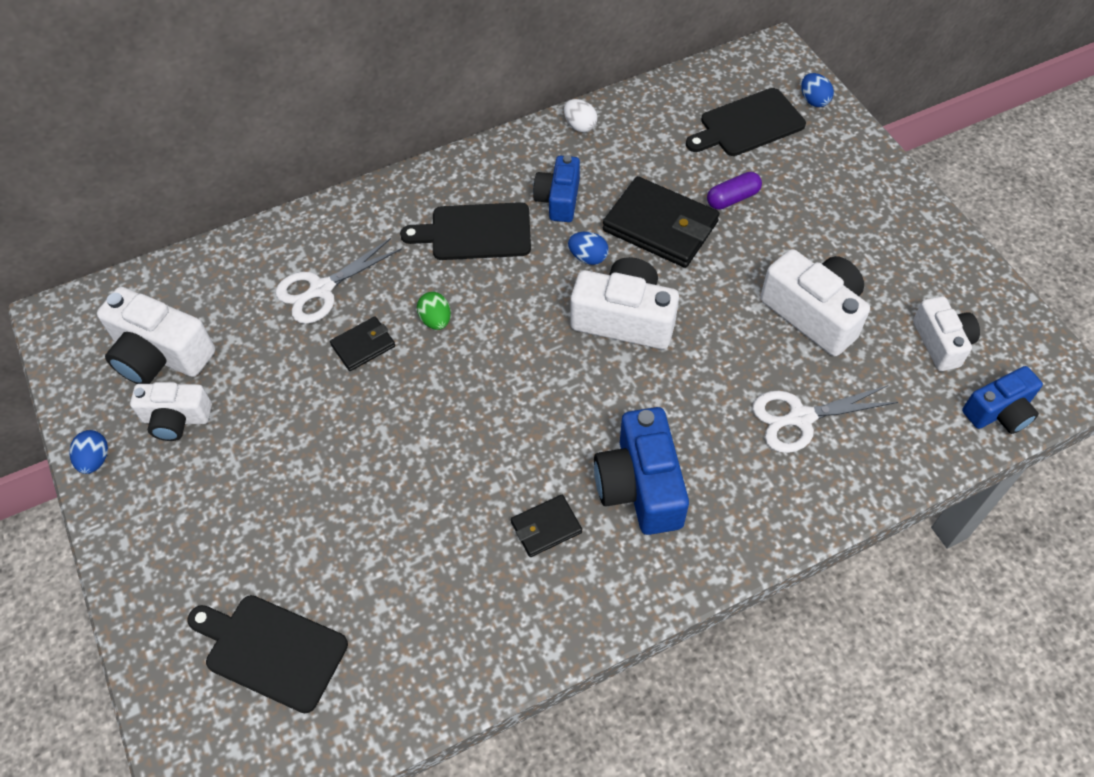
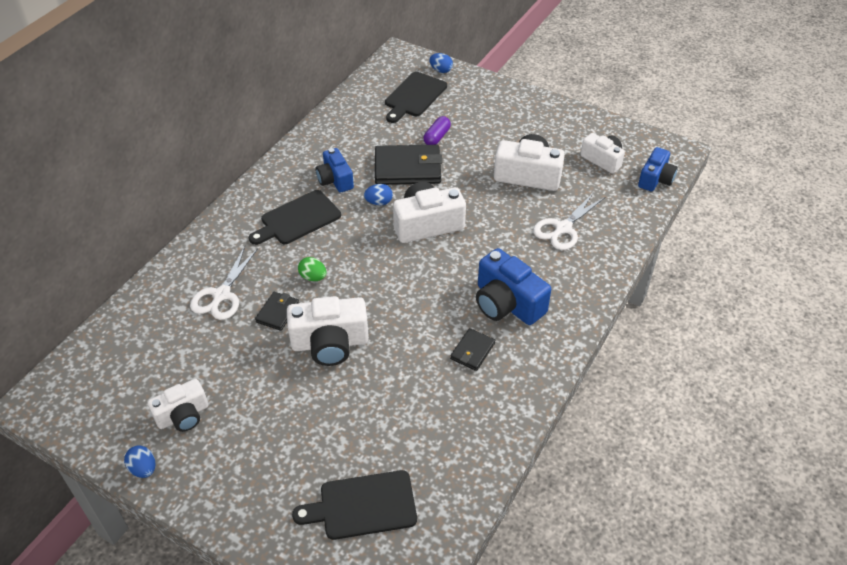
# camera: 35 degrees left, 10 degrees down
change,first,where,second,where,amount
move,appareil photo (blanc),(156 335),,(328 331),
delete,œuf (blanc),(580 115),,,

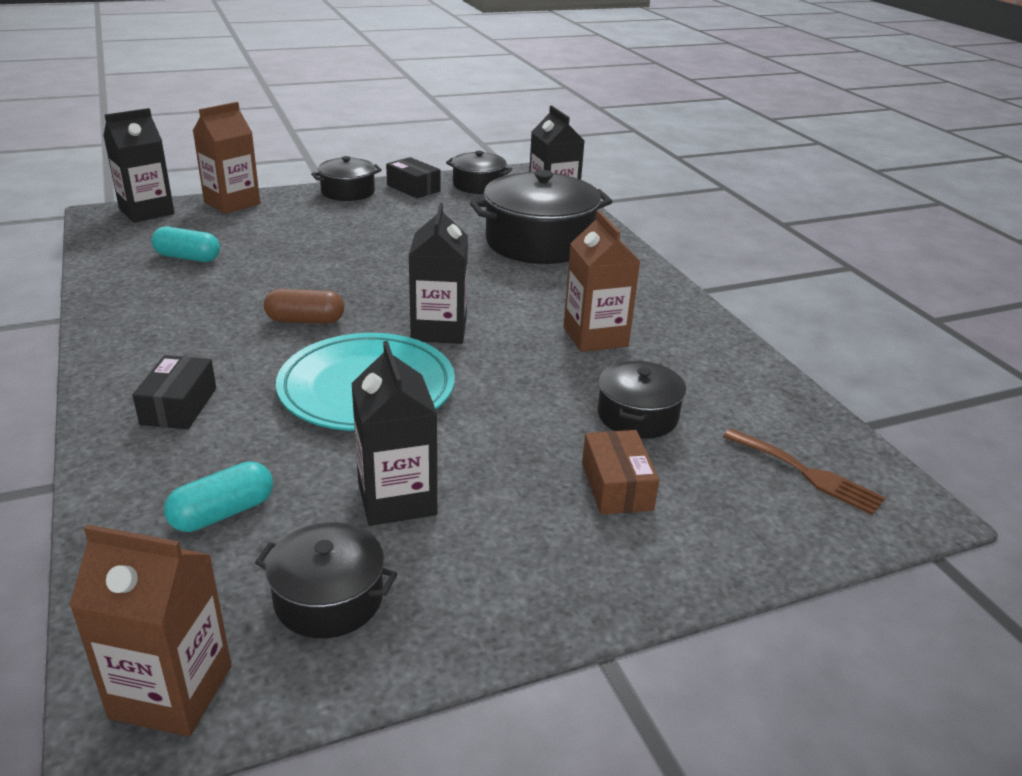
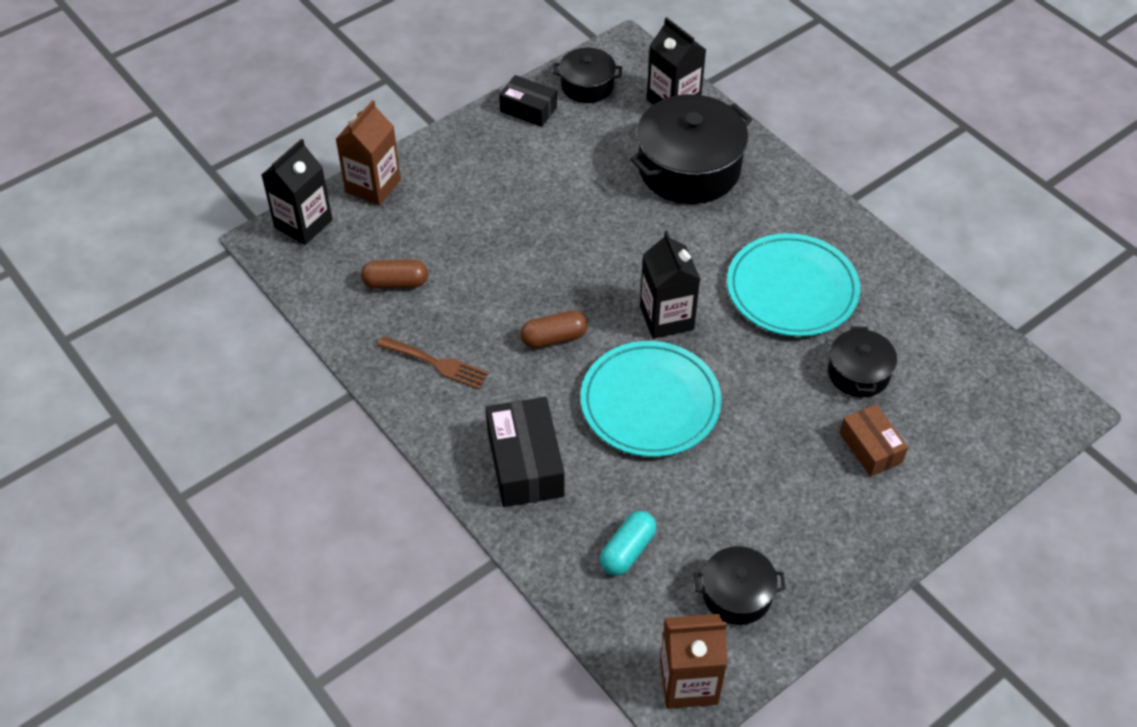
# camera: 15 degrees left, 20 degrees up
change,first,where,second,where,amount
resize,boîte (noir),(174 392),,(525 452),x1.58
recolor,gélule (turquoise),(185 244),gélule (marron),(394 274),
delete,marmite (noir),(346 178),,,
delete,brique de lait (noir),(394 433),,,
replace,brique de lait (marron),(602 281),assiette (turquoise),(793 285),
move,fourchette (marron),(804 471),,(433 363),

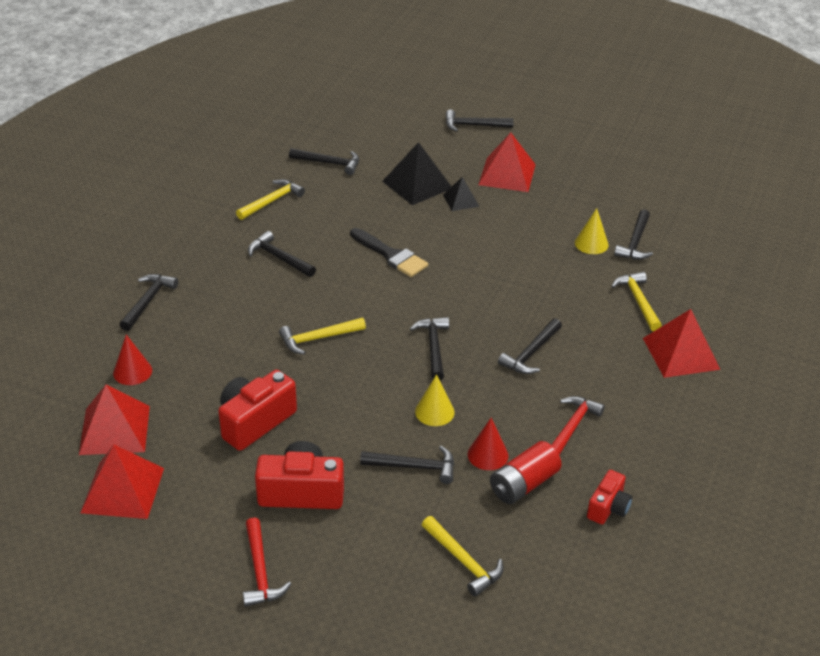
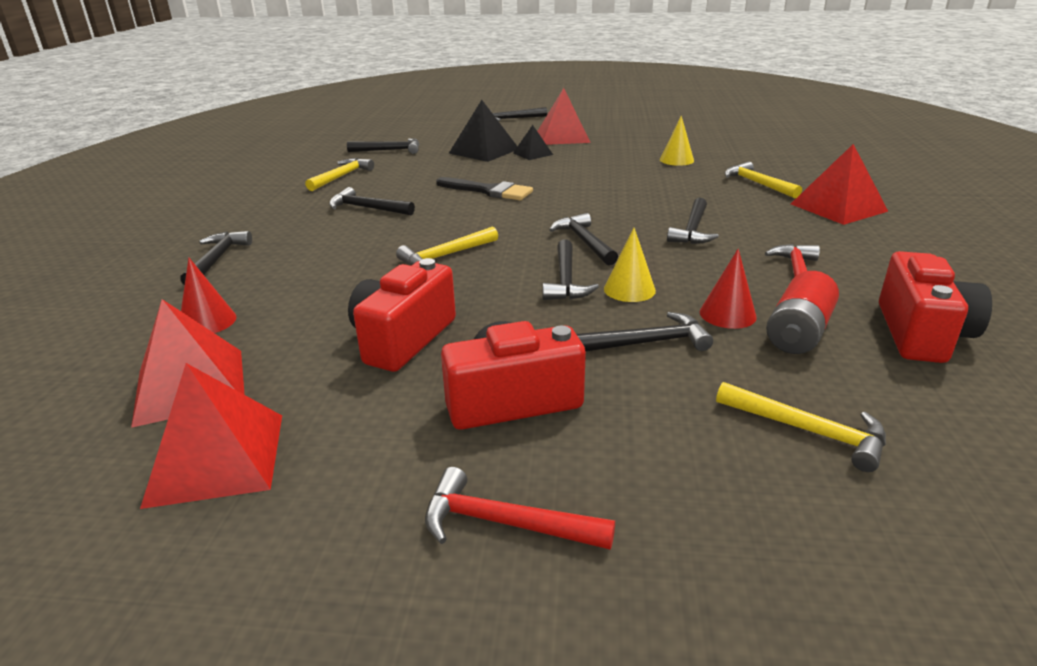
# camera: 15 degrees left, 10 degrees down
change,first,where,second,where,amount
rotate,marteau (rouge),(267 562),,(520 508),135 degrees clockwise
resize,appareil photo (rouge),(610 497),,(935 307),x1.68
move,marteau (noir),(633 234),,(571 269),

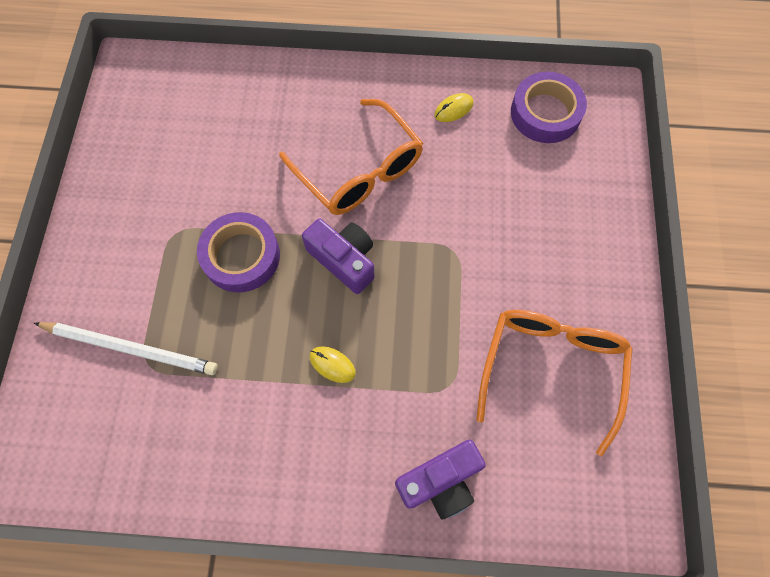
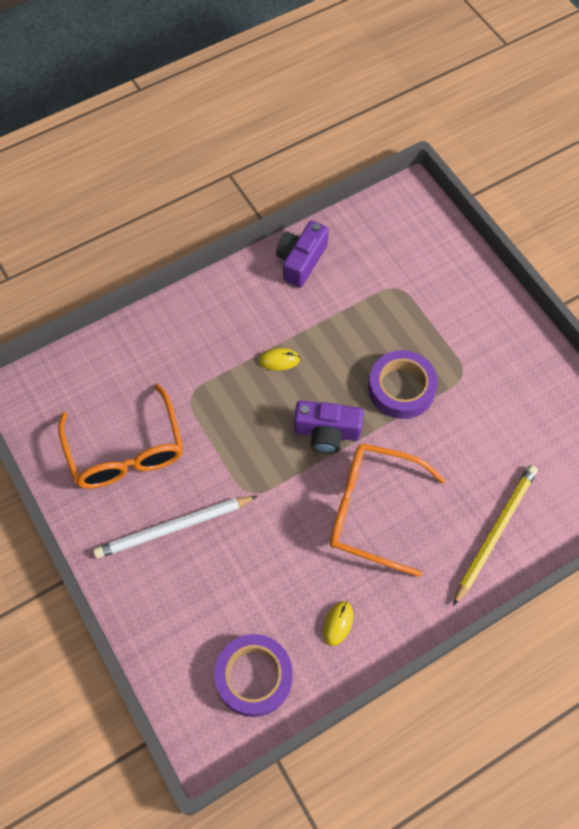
# camera: 145 degrees right, 5 degrees down
change,first,where,second,where,amount
move,crayon (blanc),(126 348),,(175 527),
move,appareil photo (violet),(440 480),,(302 253),
insert,,,crayon (jaune),(495 535),

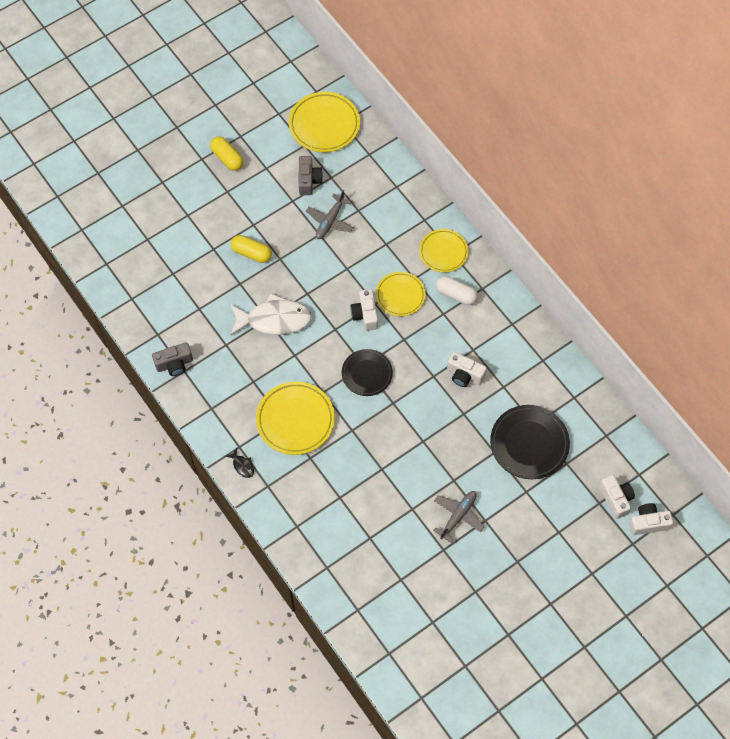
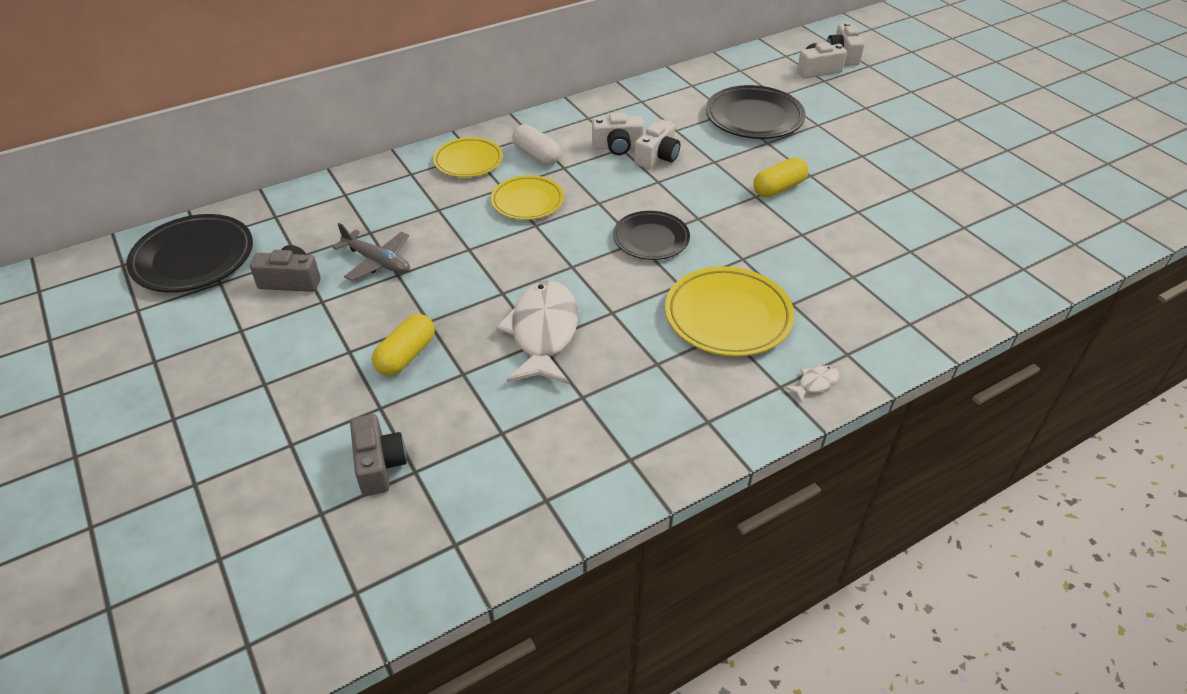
# camera: 85 degrees left, 20 degrees down
change,first,where,second,where,amount
move,appareil photo (gris),(172 359),,(378 455),
move,gélule (jaune),(226 154),,(780 177),
recolor,poisson (noir),(240 463),poisson (blanc),(811 384),
recolor,assiette (jaune),(324 122),assiette (noir),(190 253),
move,appareil photo (blanc),(364 310),,(618 134),
delete,avion (gris),(459 517),,,
rotate,gélule (blanc),(457 290),,(536 144),75 degrees counterclockwise

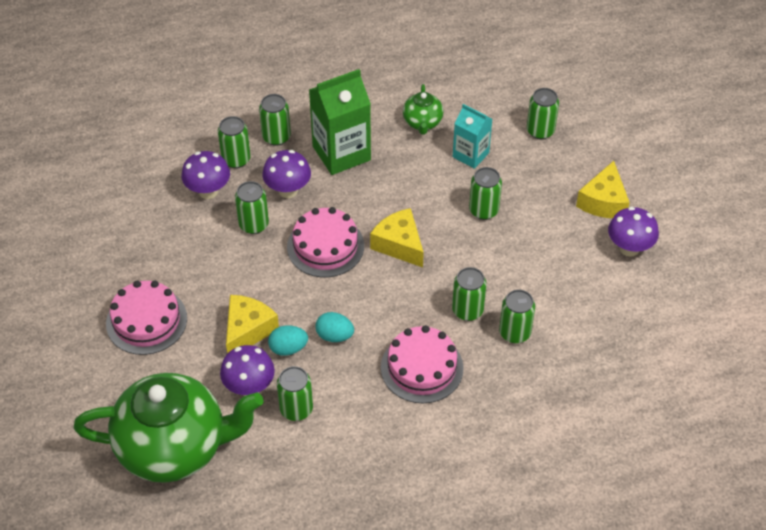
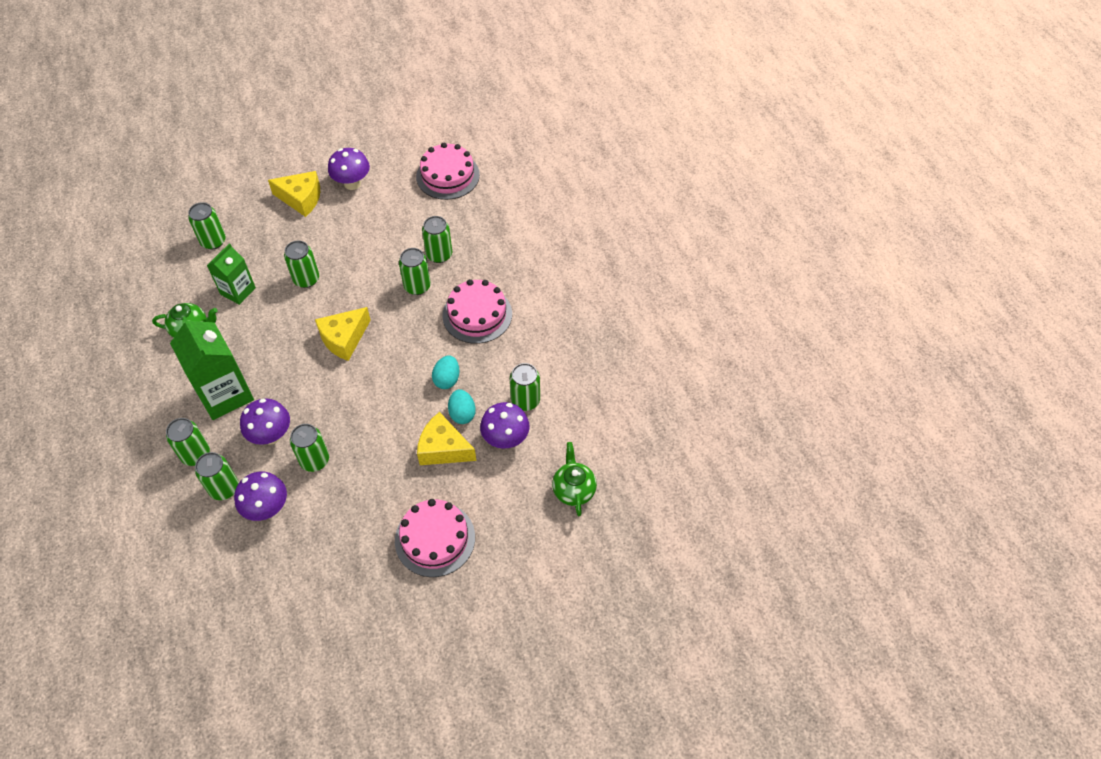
# camera: 95 degrees left, 5 degrees up
change,first,where,second,where,amount
resize,théière (vert),(168 428),,(574 479),x0.44
move,gâteau (rose),(325 242),,(448 171),
recolor,brique de lait (turquoise),(472 136),brique de lait (vert),(231 274),

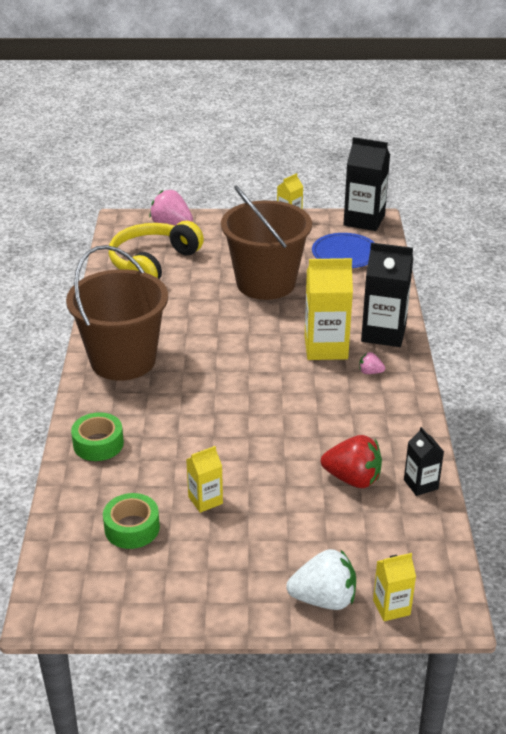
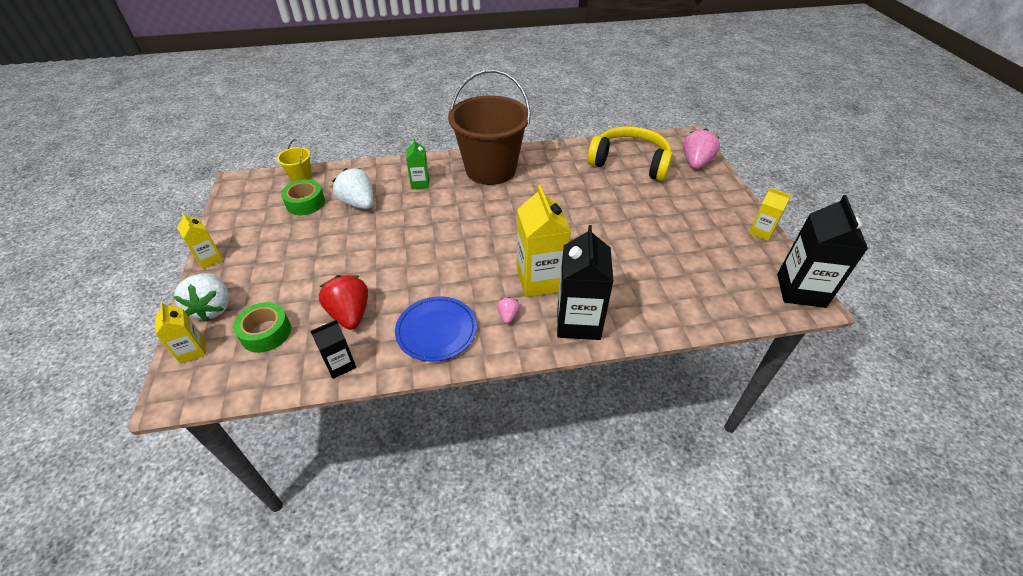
# camera: 80 degrees right, 10 degrees up
change,first,where,second,where,amount
move,ruban adhésif (vert),(97 436),,(262 327),
move,brique de lait (jaune),(204 479),,(200 241),
delete,seau (marron),(266 243),,,
move,assiette (bleu),(343 250),,(436 329),
rotate,fraise (rouge),(351 461),,(343 302),150 degrees clockwise
insert,,,seau (jaune),(294 160),
insert,,,fraise (blanc),(353 188),
insert,,,brique de lait (vert),(417 164),

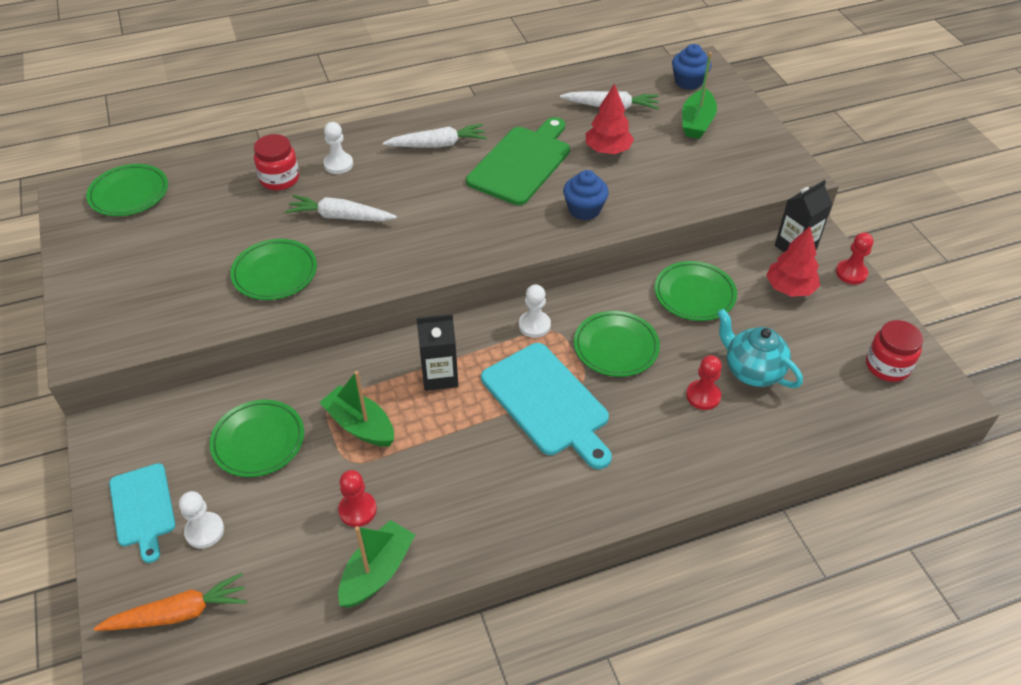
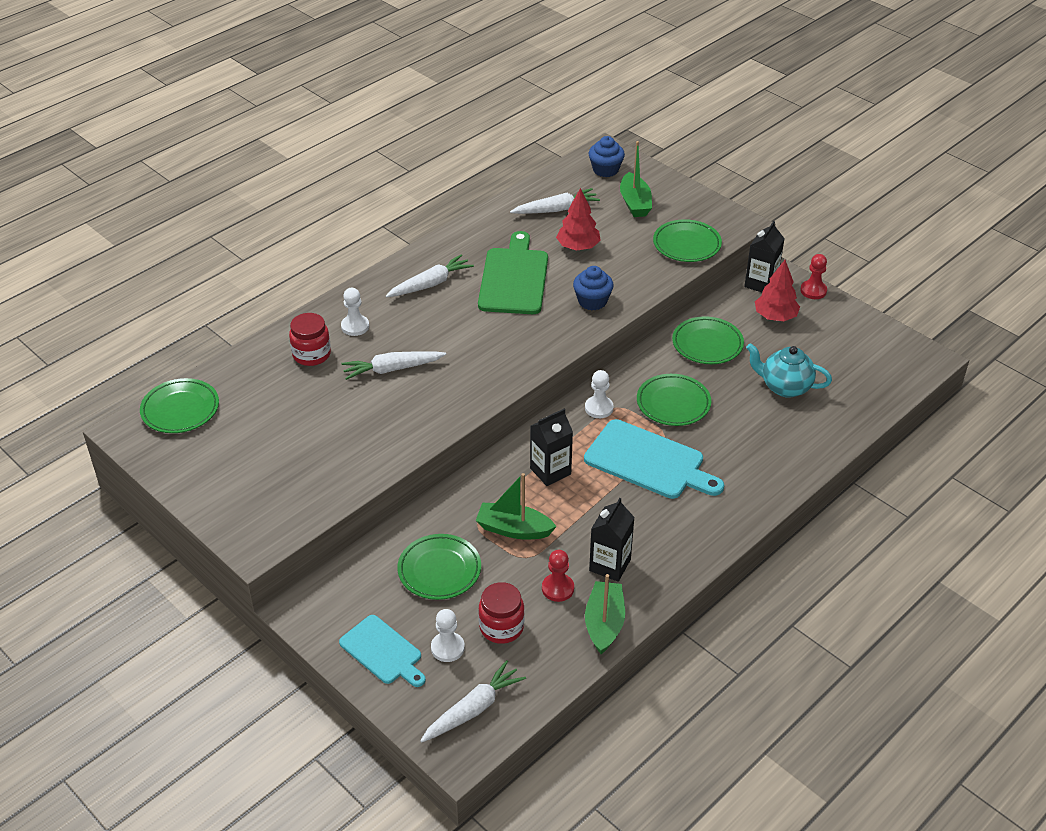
# camera: 25 degrees left, 5 degrees down
change,first,where,second,where,amount
recolor,carotte (orange),(170 602),carotte (blanc),(473 701),
move,assiette (vert),(273 269),,(687 240),
delete,pion (rouge),(704 382),,,
move,bocal (rouge),(894 351),,(501 613),
insert,,,brique de lait (noir),(612 540),

